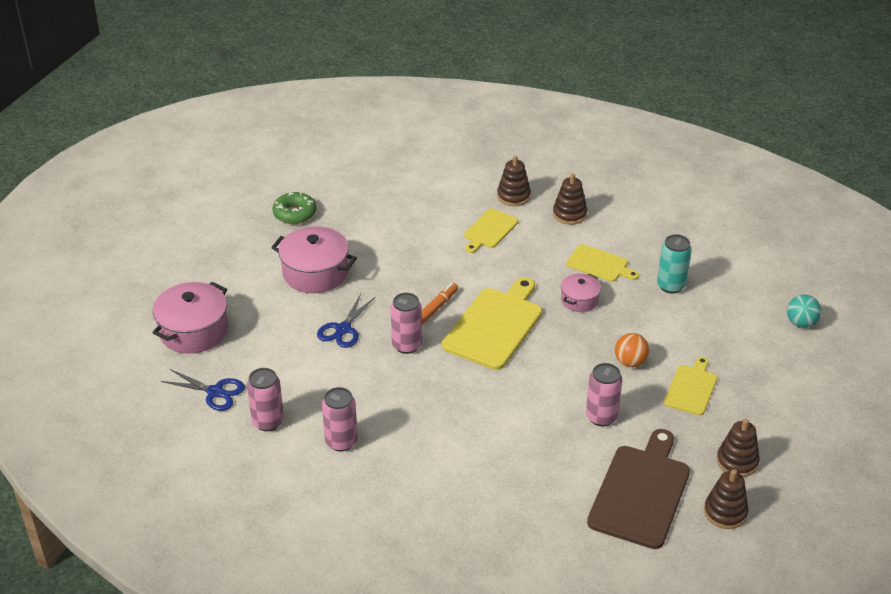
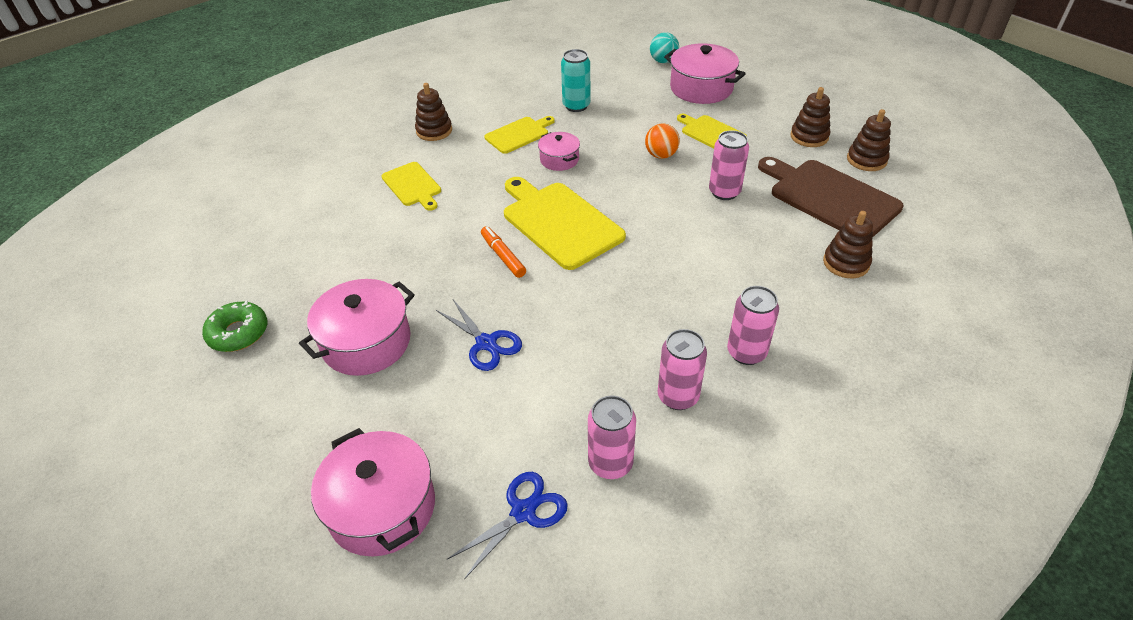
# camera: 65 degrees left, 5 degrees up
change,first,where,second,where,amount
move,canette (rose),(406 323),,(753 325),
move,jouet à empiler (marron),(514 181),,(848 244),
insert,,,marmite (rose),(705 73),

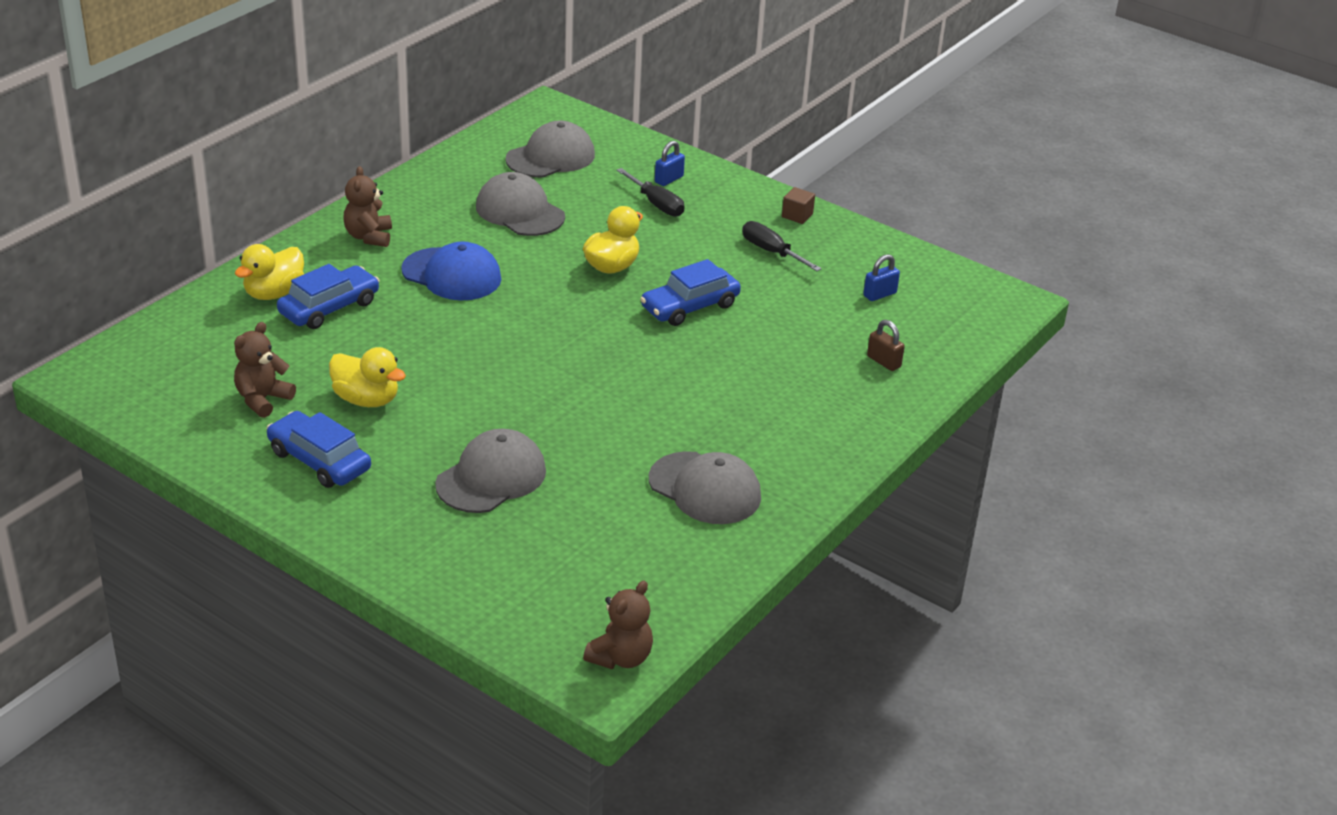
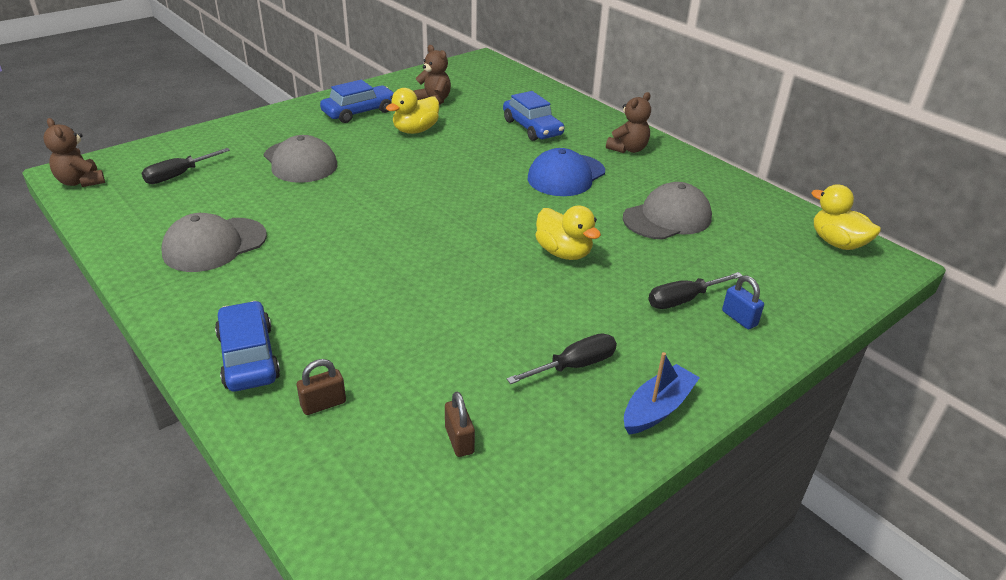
# camera: 105 degrees right, 0 degrees up
change,first,where,second,where,amount
move,canard (jaune),(269 272),,(846 217),
rotate,ours en peluche (marron),(367 206),,(628 122),120 degrees clockwise
delete,casquette (gris),(550 149),,,
move,voiture (bleu),(690 292),,(247 346),
replace,cube (marron),(798 205),bateau (bleu),(662 393),
recolor,cadenas (bleu),(881 277),cadenas (marron),(460 424),
insert,,,tournevis (noir),(186 166),

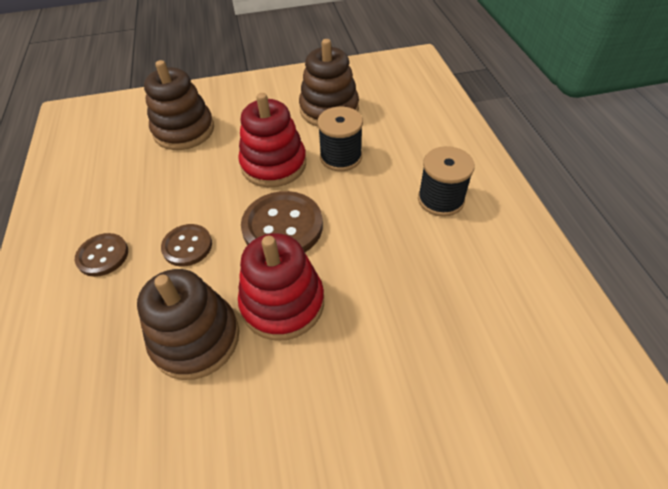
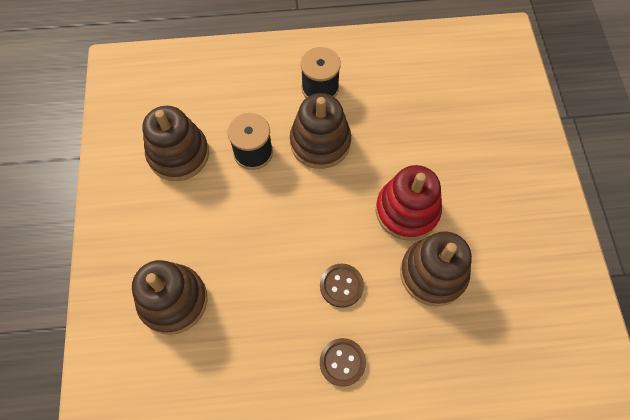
# camera: 85 degrees left, 15 degrees up
change,first,where,second,where,amount
delete,jouet à empiler (rouge),(272 140),,,
delete,bouton (marron),(282 221),,,
insert,,,jouet à empiler (marron),(320 131),

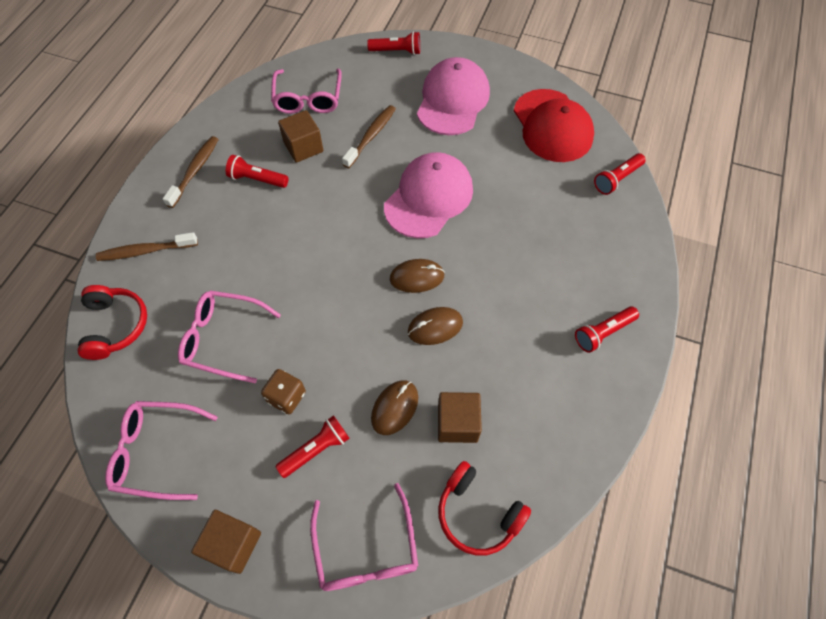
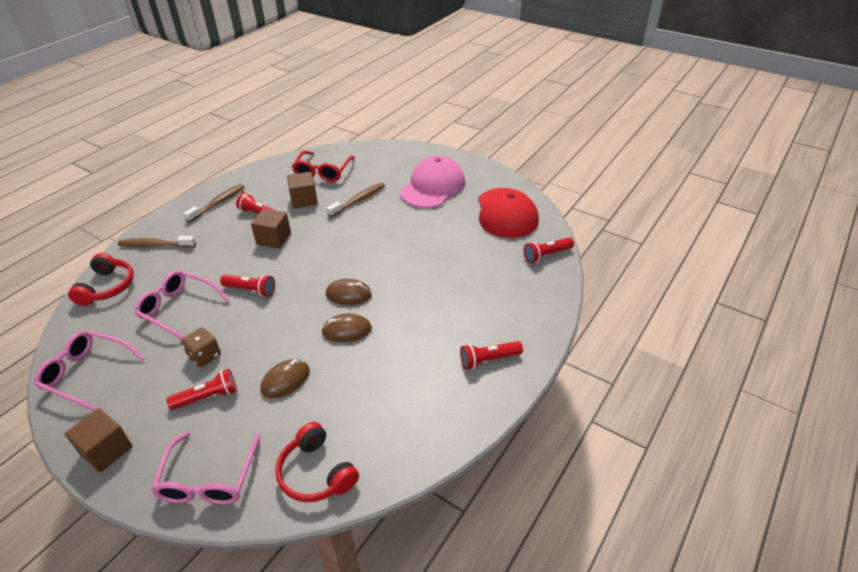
# camera: 15 degrees right, 20 degrees down
change,first,where,second,where,amount
recolor,lunettes (rose),(306 91),lunettes (rouge),(323 166),
move,lampe de poche (rouge),(393 43),,(247 286),
delete,casquette (rose),(428 195),,,
move,cube (marron),(460 417),,(271 228),

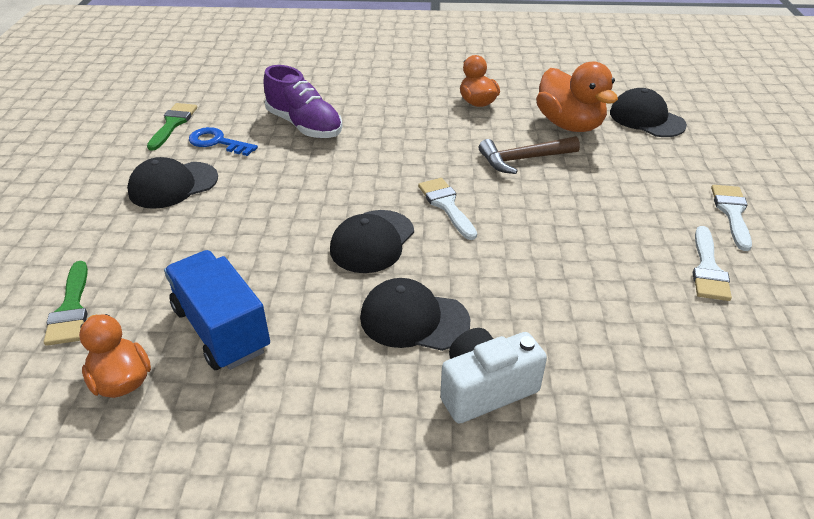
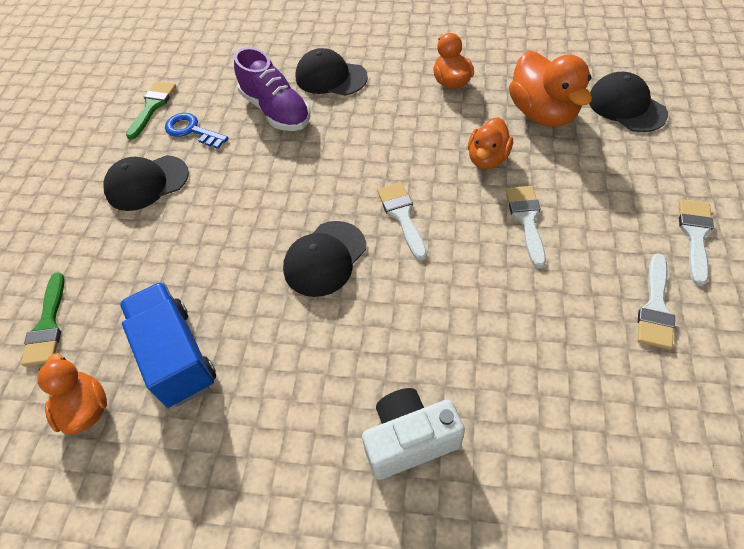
# camera: 10 degrees right, 15 degrees up
change,first,where,second,where,amount
move,casquette (noir),(415 314),,(332 72),
replace,marteau (marron),(529 155),canard (orange),(490 143),
insert,,,pinceau (blanc),(526 227),

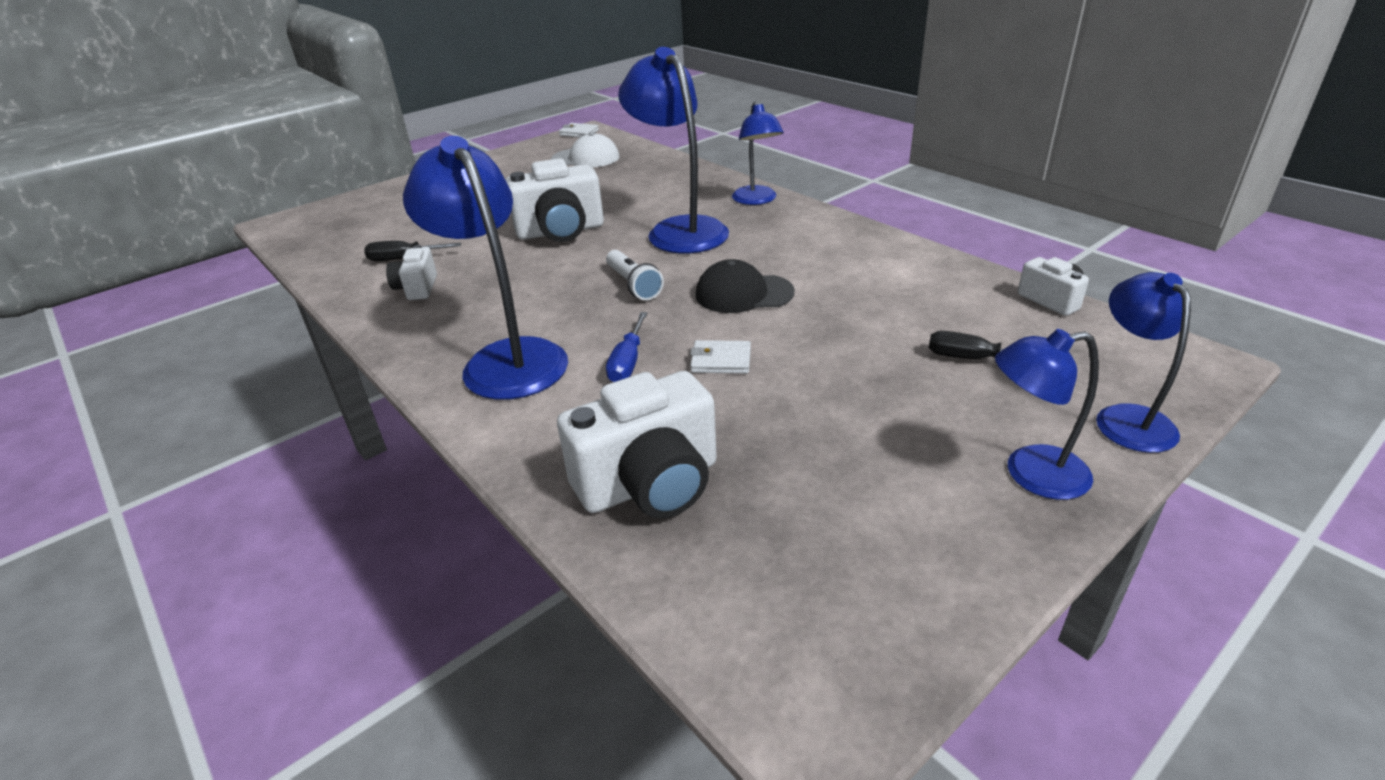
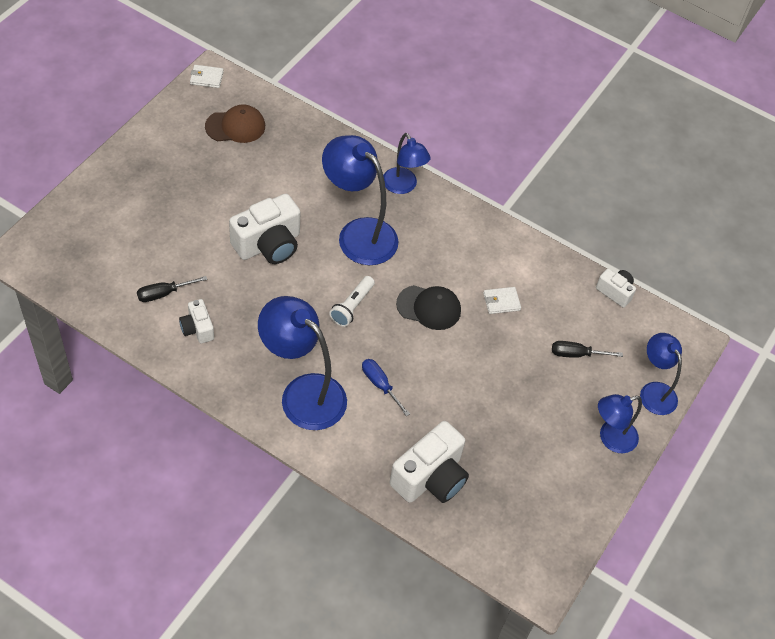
# camera: 25 degrees left, 20 degrees up
change,first,where,second,where,amount
recolor,casquette (blanc),(585 150),casquette (marron),(235 123),
rotate,lampe de poche (blanc),(635 275),,(352 301),75 degrees clockwise
rotate,tournevis (bleu),(627 347),,(386 387),150 degrees clockwise
move,portefeuille (blanc),(720 357),,(502 300),
rotate,casquette (noir),(745 286),,(428 307),150 degrees counterclockwise

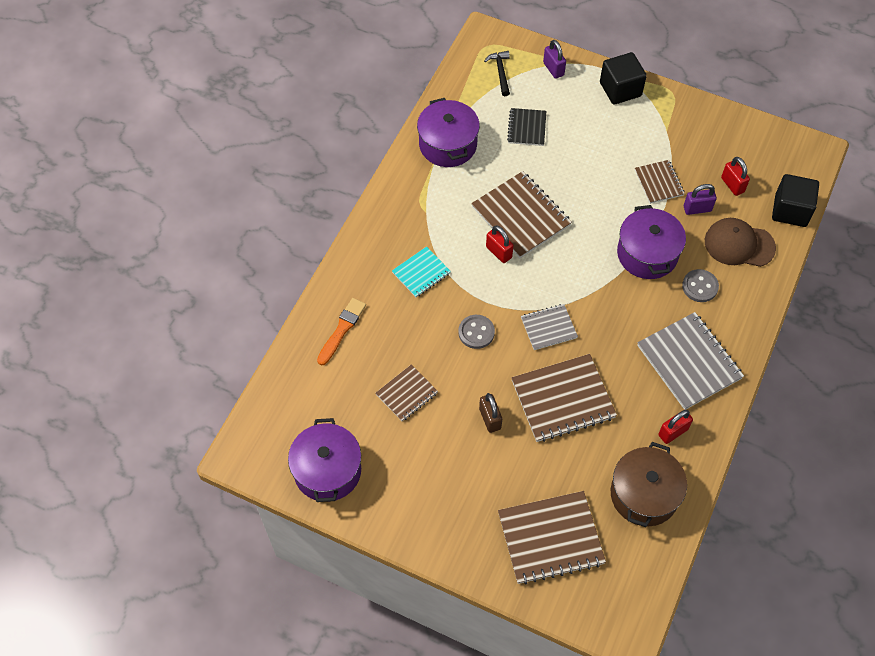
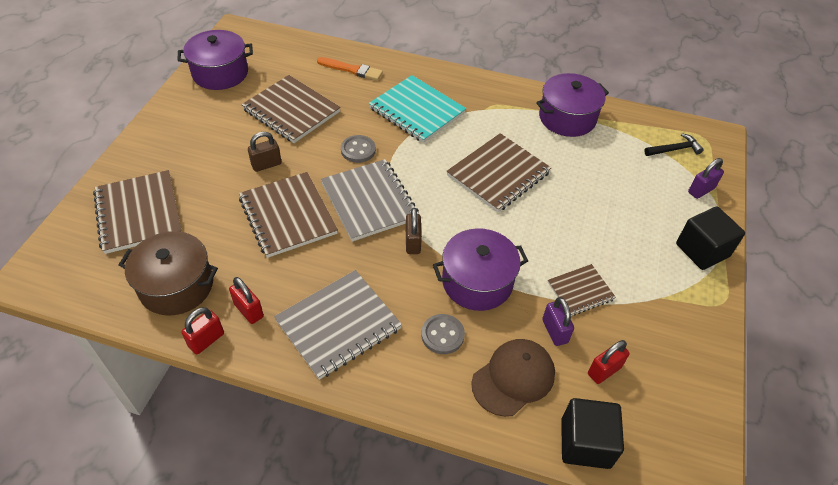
# camera: 80 degrees right, 10 degrees down
change,first,where,second,where,amount
resize,carnet (marron),(407 393),,(291 109),x1.77
resize,carnet (turquoise),(421 271),,(417 109),x1.77
move,cadenas (rouge),(500 244),,(202 330),
delete,carnet (noir),(526 127),,,
resize,carnet (gris),(549 327),,(370 200),x1.77
rotate,casquette (marron),(740 242),,(513 378),45 degrees clockwise
insert,,,cadenas (marron),(414 231),

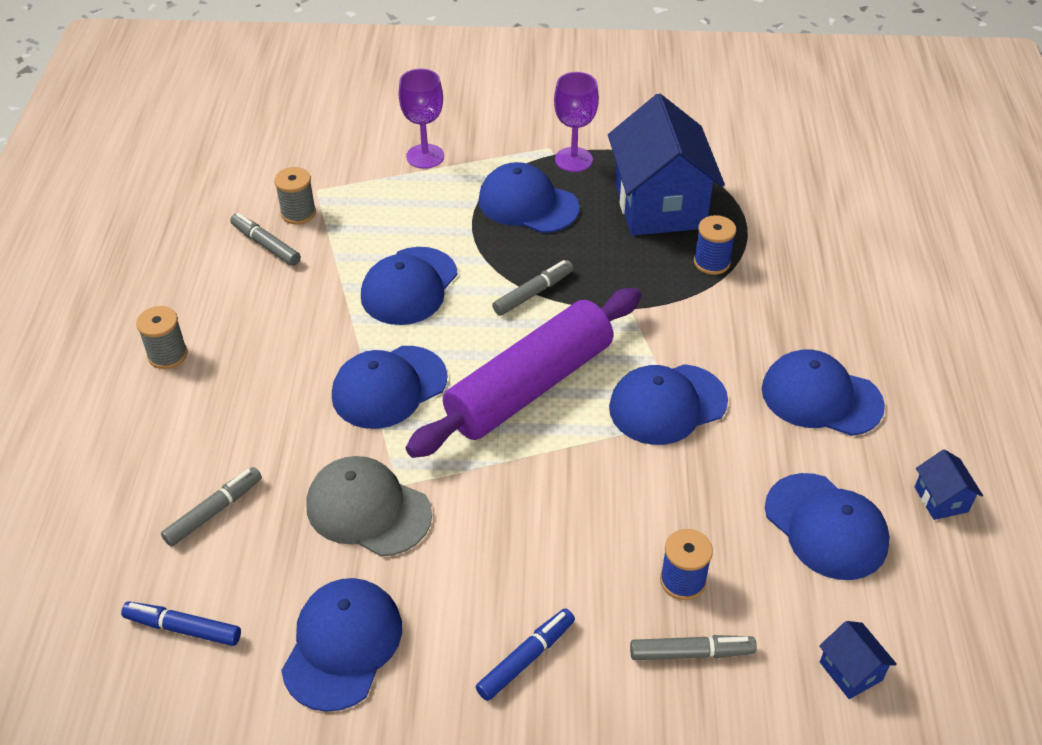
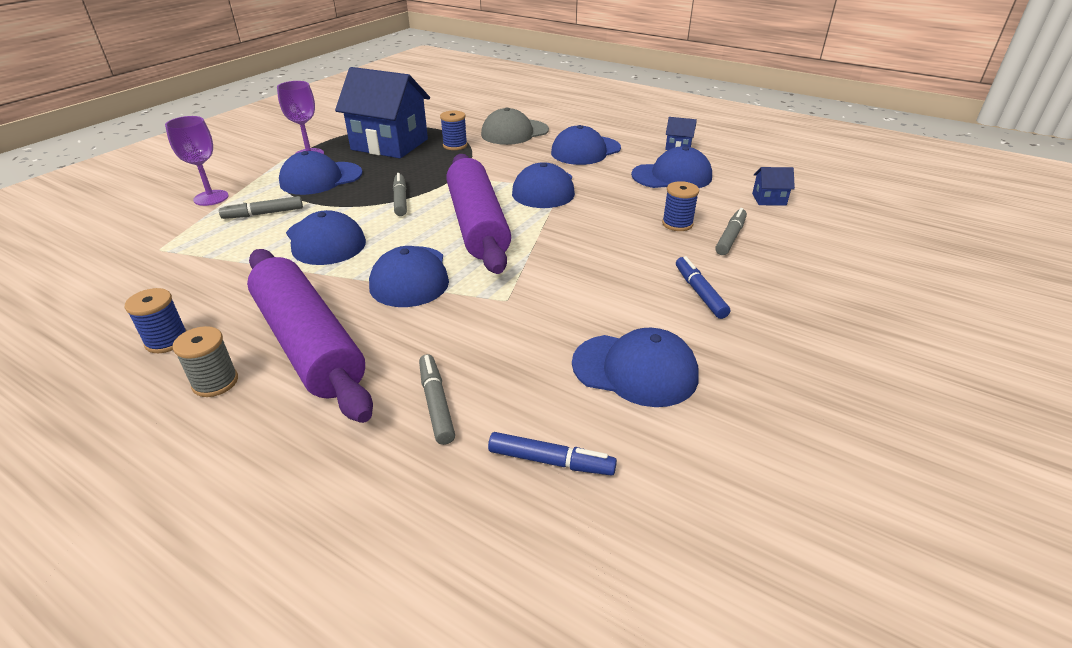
# camera: 60 degrees left, 10 degrees down
change,first,where,second,where,amount
rotate,feutre (bleu),(181 623),,(552 454),120 degrees counterclockwise
move,feutre (gris),(265 239),,(261 207),
delete,bobine (gris),(295 195),,,
rotate,casquette (bleu),(341 645),,(635 367),150 degrees clockwise
move,casquette (gris),(369 506),,(515 126),
insert,,,bobine (bleu),(156 320),
insert,,,rouleau à pâtisserie (violet),(310 336),

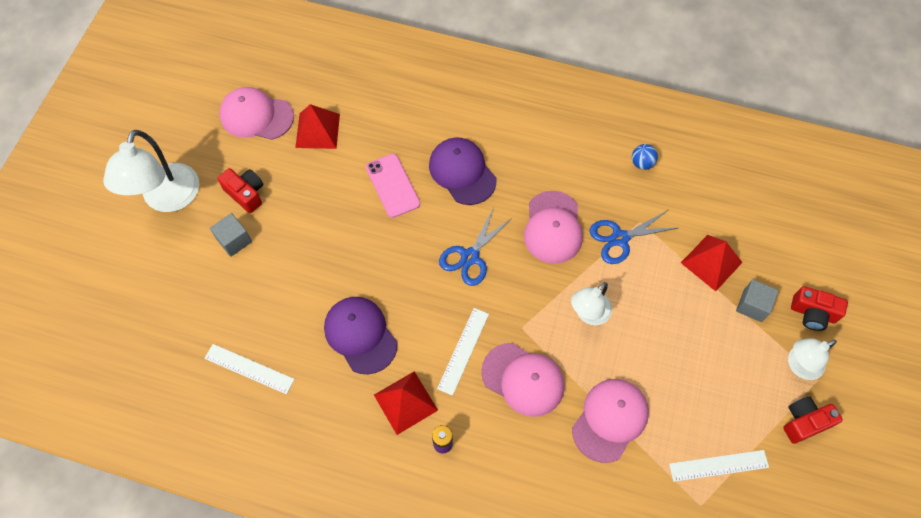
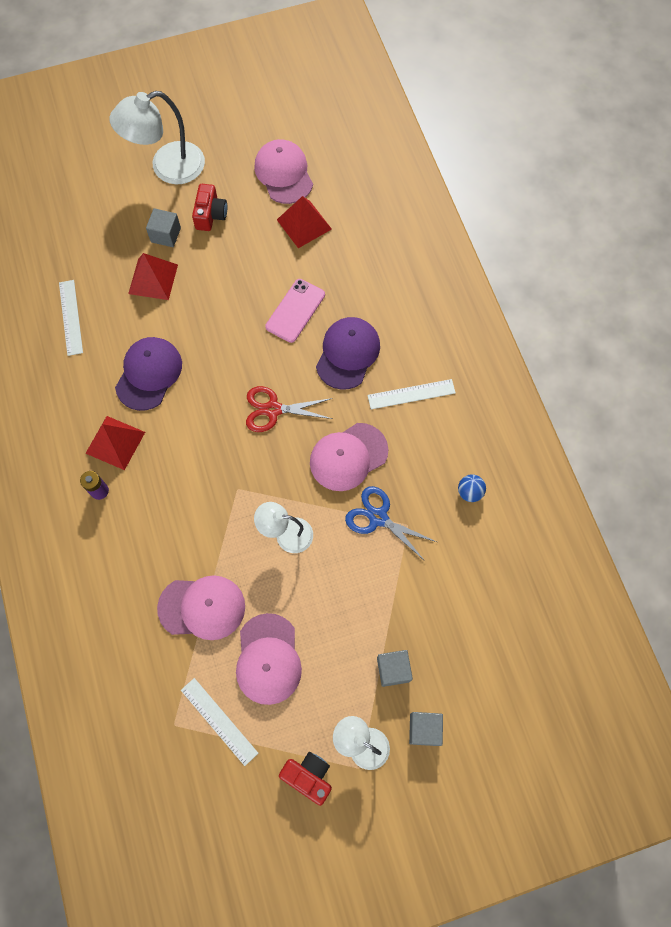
# camera: 55 degrees right, 5 degrees up
change,first,where,second,where,amount
move,règle (blanc),(463 352),,(411 394),
recolor,ciseaux (bleu),(476 247),ciseaux (rouge),(289 409),
move,casquette (rose),(523 380),,(269 659),
move,pyramide (rouge),(712 263),,(153 276),
replace,appareil photo (rouge),(819 308),cube (gris),(426 729),

